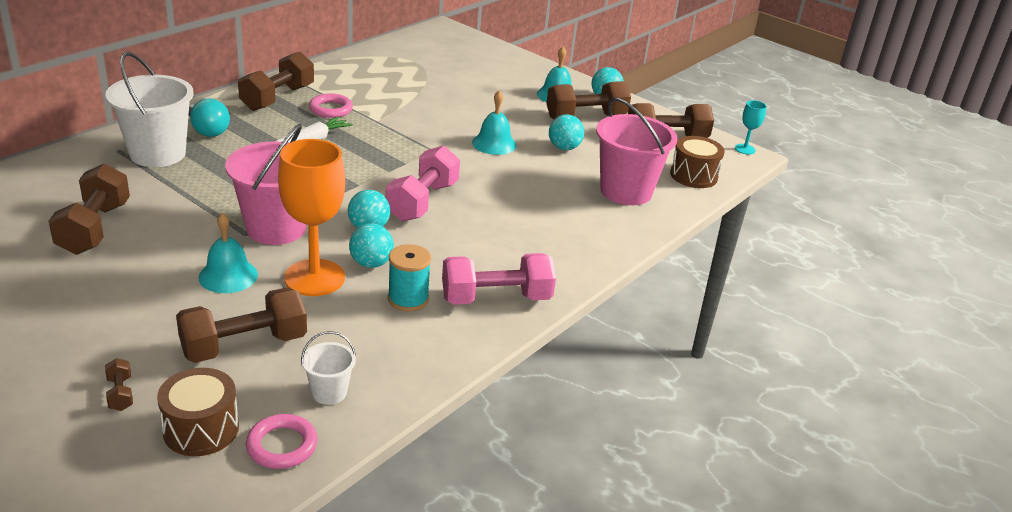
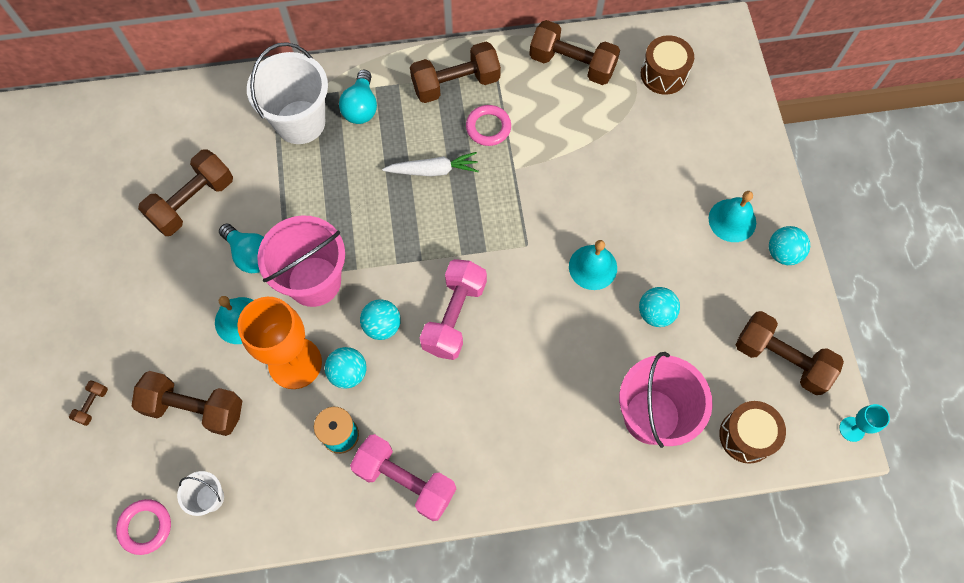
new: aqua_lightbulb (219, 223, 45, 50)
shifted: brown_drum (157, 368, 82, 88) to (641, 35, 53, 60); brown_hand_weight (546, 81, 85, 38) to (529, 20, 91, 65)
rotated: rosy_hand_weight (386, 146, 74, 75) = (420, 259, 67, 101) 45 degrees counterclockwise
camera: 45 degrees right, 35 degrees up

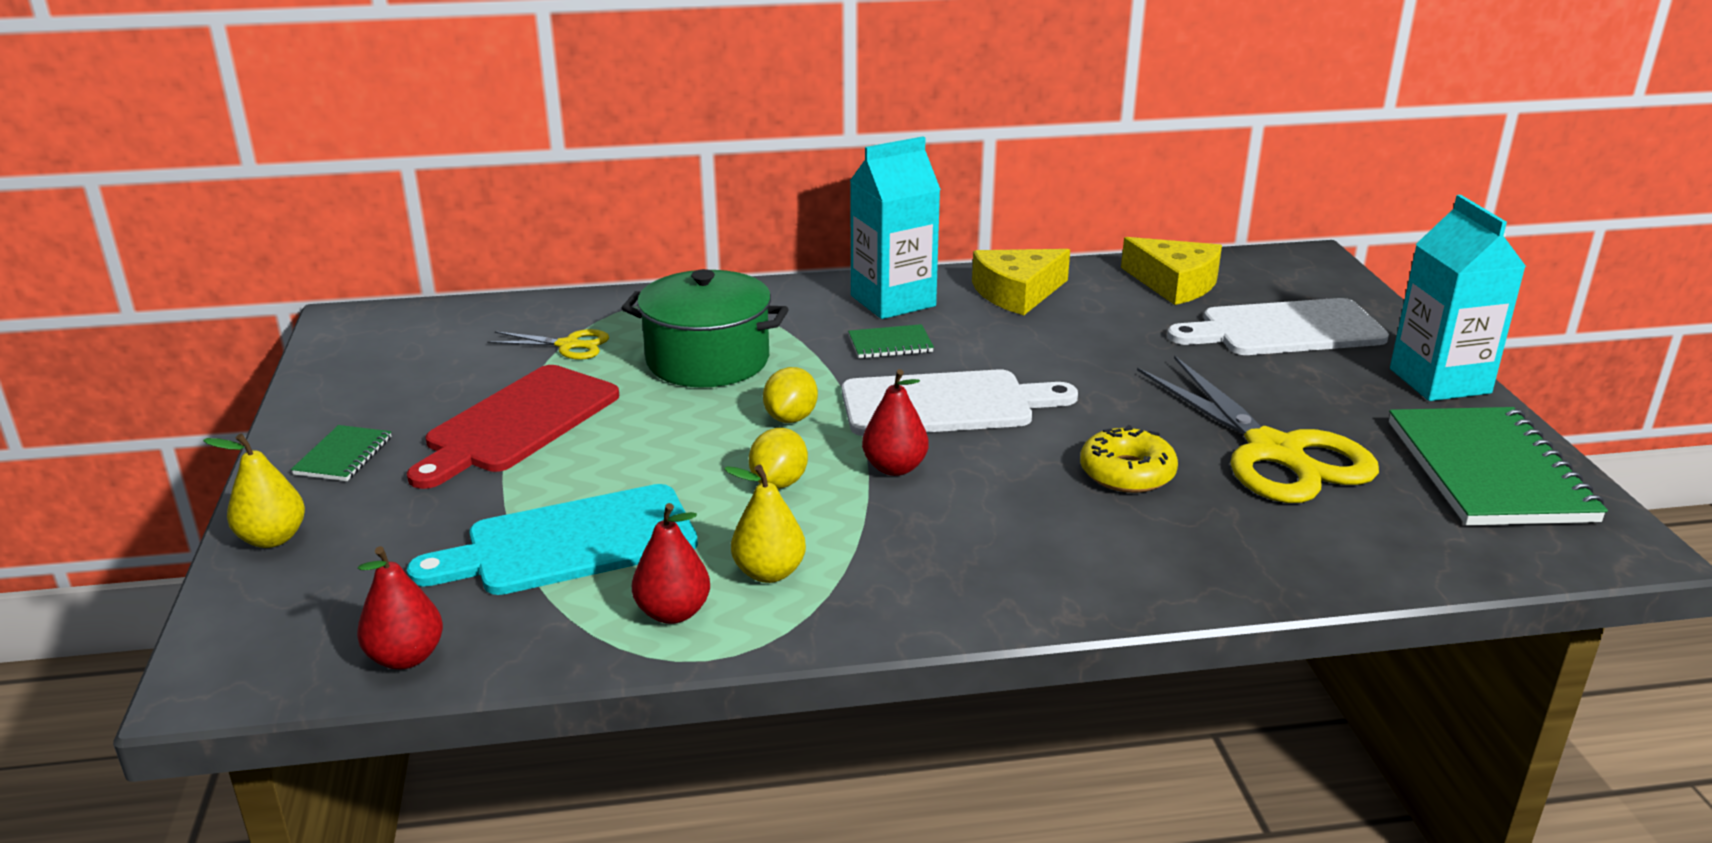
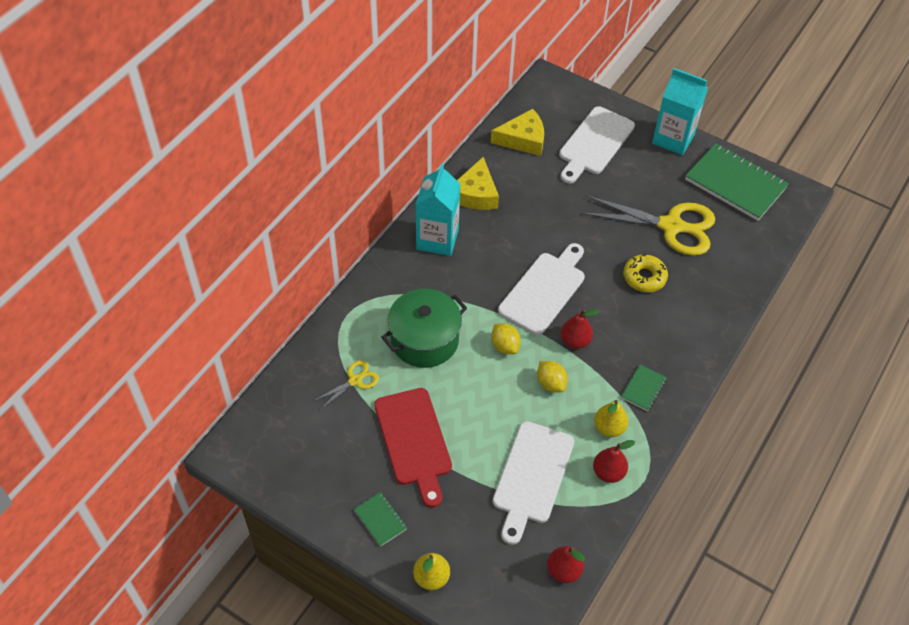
shifted: green_notepad (848, 324, 86, 35) to (621, 365, 46, 46)
repainted: aqua_cutting_board (407, 484, 291, 111) to white_cutting_board (493, 421, 81, 124)
camera: 50 degrees left, 25 degrees up

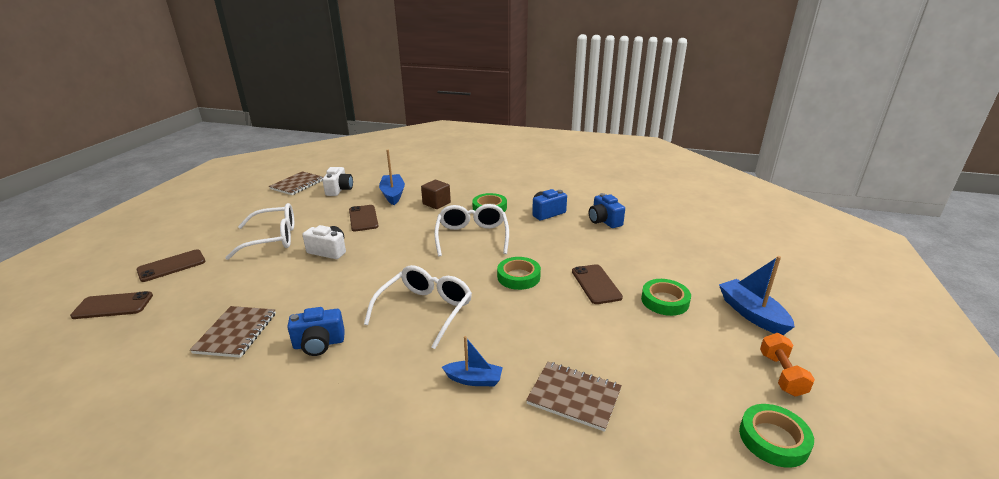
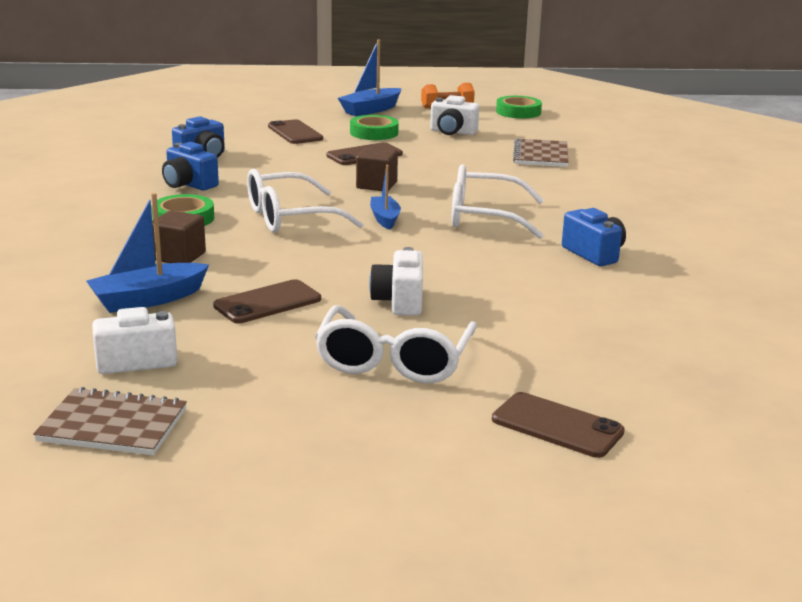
gone: brown_notepad (190, 306, 86, 52)
new: white_camera (430, 95, 49, 40)
shifted: brown_smartphone (70, 291, 83, 28) to (268, 119, 55, 25); blue_sailboat (442, 336, 61, 50) to (370, 165, 31, 65)
swapped: green_sticky_tape (497, 257, 44, 33) to brown_block (356, 147, 42, 44)
rotated: white_eyeglasses (225, 203, 69, 57) = (315, 306, 162, 77) 135 degrees counterclockwise
camera: 110 degrees left, 5 degrees down

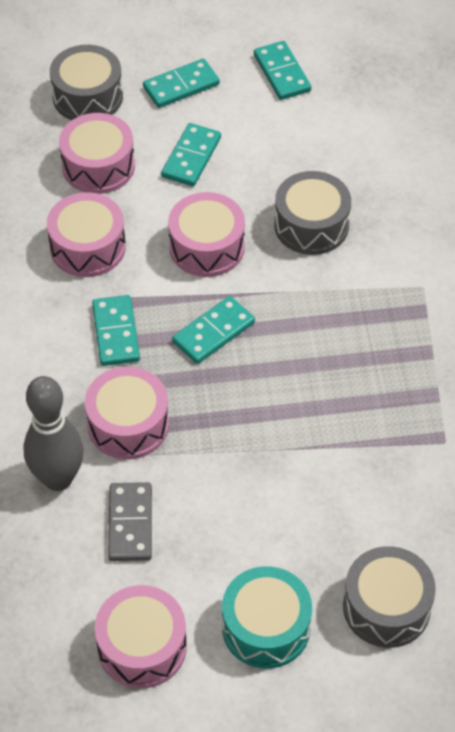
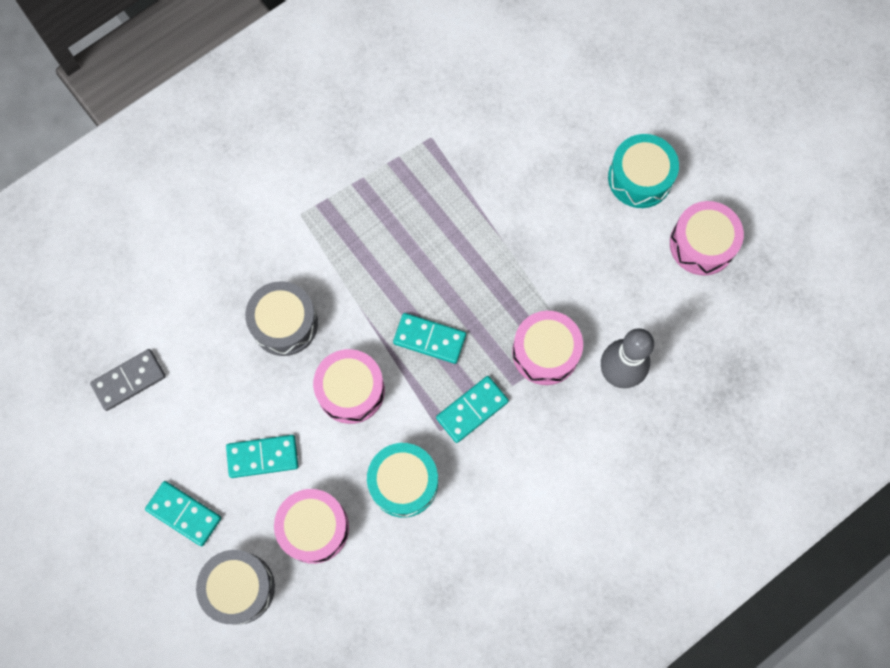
gone: aqua_domino_piece (254, 41, 57, 59); ash-grey_drum (343, 546, 93, 102)
shifted: ash-grey_domino_piece (108, 482, 44, 79) to (90, 349, 76, 62)
repainted: rosy_drum (47, 192, 79, 85) to aqua_drum (367, 443, 71, 75)
camera: 120 degrees left, 20 degrees up

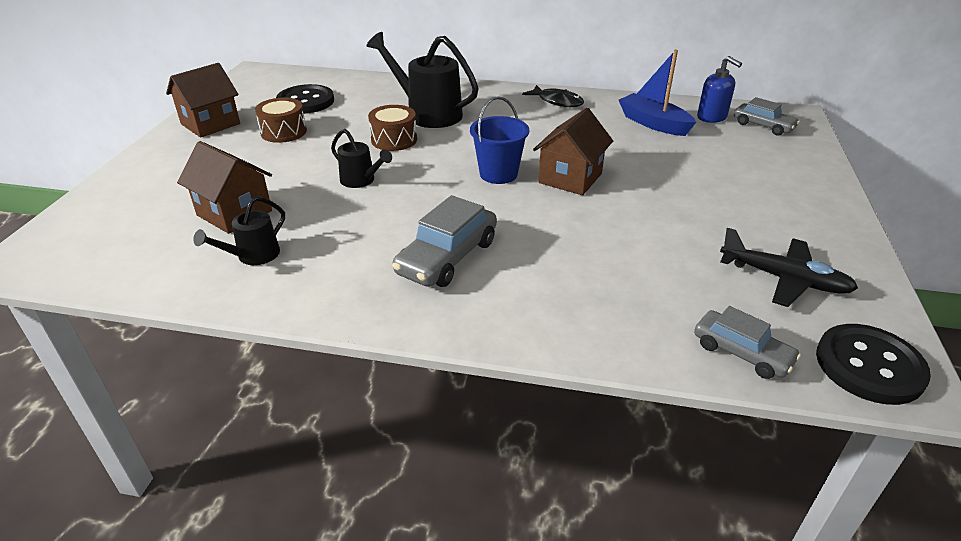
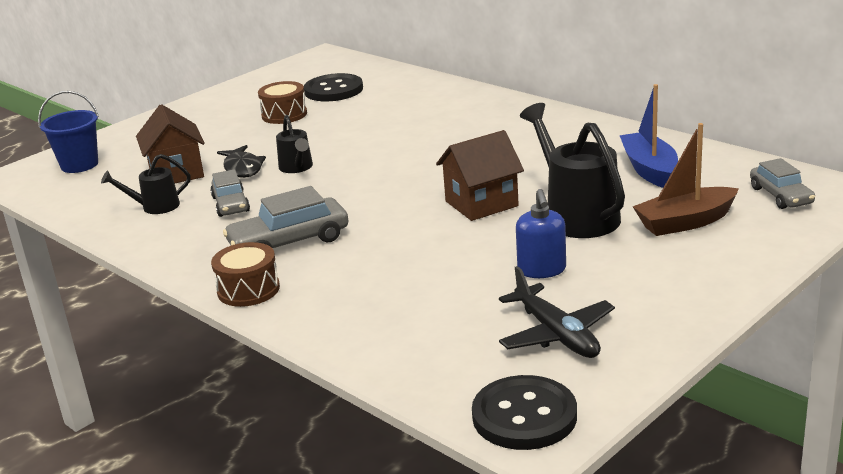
gone: brown_house (166, 63, 74, 75)
new: brown_sailboat (633, 123, 106, 113)
shifted: black_sprinkling_can (366, 32, 113, 96) to (520, 103, 105, 135); brown_drum (368, 105, 49, 46) to (211, 242, 69, 65); blue_pail (470, 96, 59, 88) to (38, 91, 61, 82); black_toy_fish (522, 85, 62, 22) to (217, 145, 49, 33); ash-grey_automobile (694, 306, 107, 73) to (210, 169, 40, 48); blue_pump_bottle (697, 56, 45, 67) to (516, 189, 50, 89)
camera: 35 degrees right, 10 degrees down

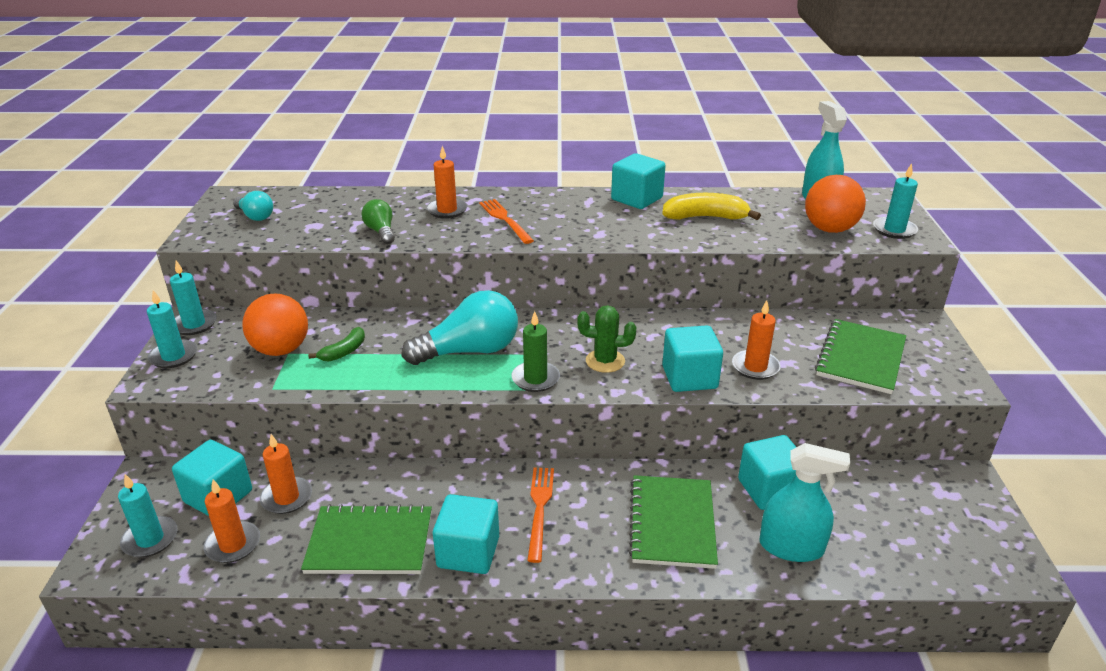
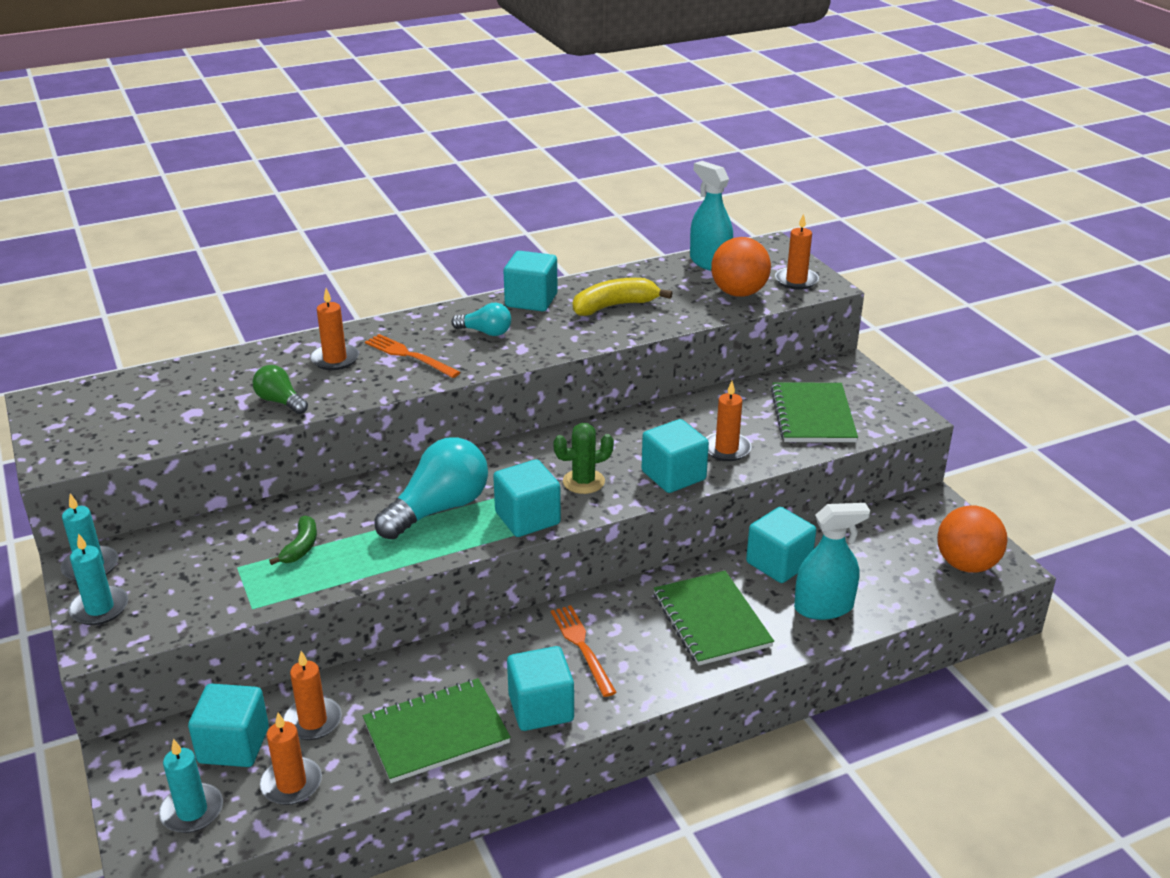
shifted: aqua_lightbulb (233, 191, 40, 30) to (451, 303, 60, 33); bright_orange_sphere (242, 294, 66, 62) to (937, 505, 71, 68)
swapped: green_pillar_candle (511, 311, 49, 81) to aqua_block (493, 459, 68, 78)
repainted: aqua_pillar_candle (873, 163, 45, 76) to bright_orange_pillar_candle (775, 213, 44, 77)
camera: 25 degrees left, 0 degrees up

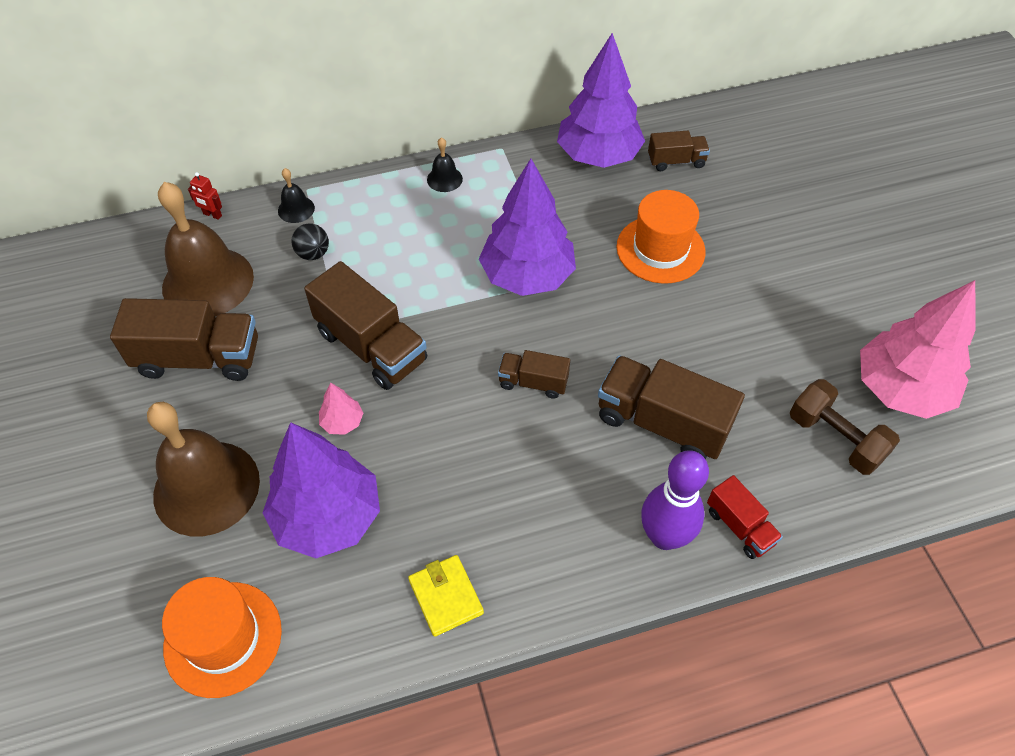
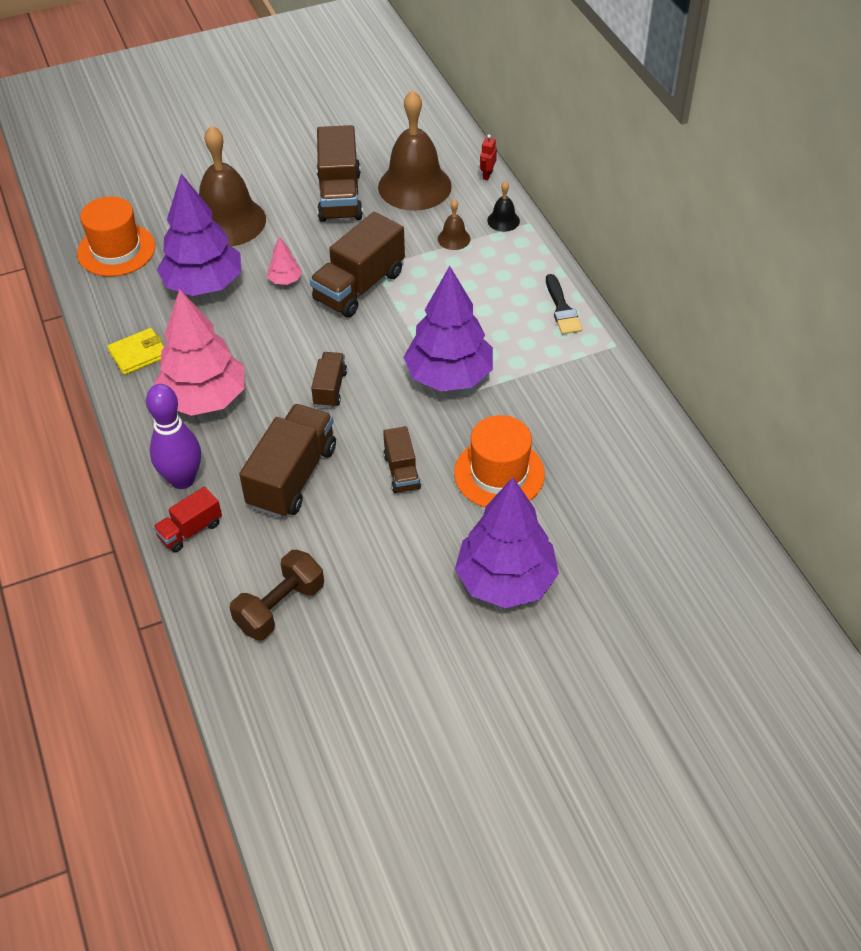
shifted: purple_toy_tree (557, 33, 88, 135) to (455, 477, 104, 131); brown_toy_truck (648, 131, 62, 40) to (383, 426, 38, 68); rosy_toy_tree (860, 280, 115, 139) to (154, 289, 91, 127)
swapped: black_sphere (291, 223, 38, 37) to brown_bell (438, 199, 33, 51); black_bell (427, 137, 36, 55) to black_paint_brush (546, 274, 36, 60)
camera: 85 degrees right, 5 degrees down

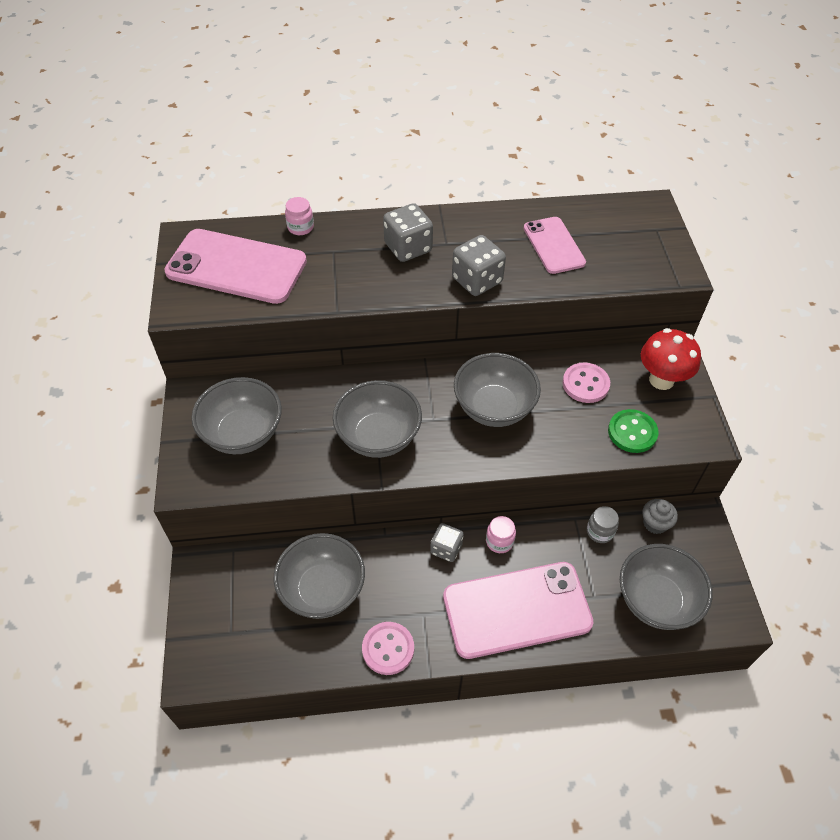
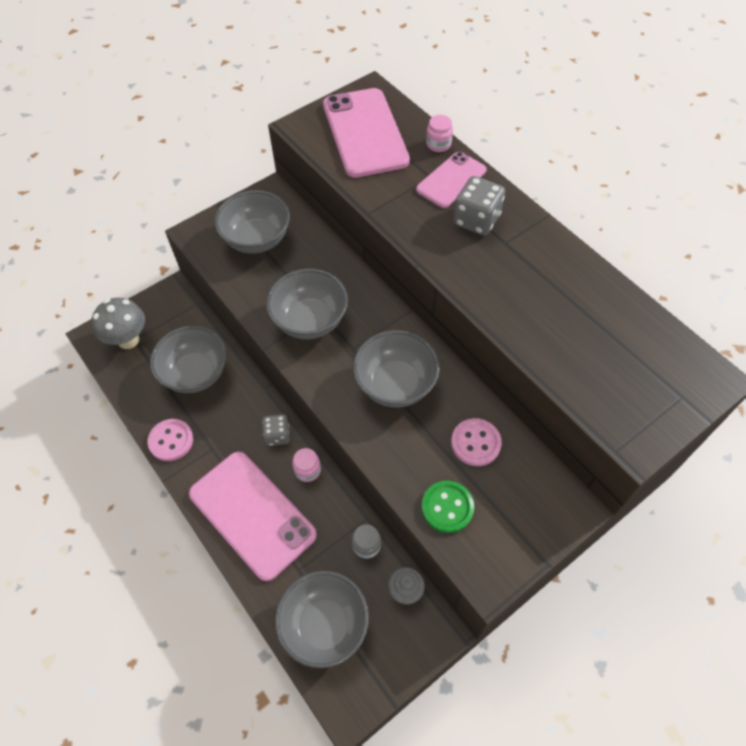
gone: ash-grey_game_die (452, 235, 54, 61); scarlet_mushroom (641, 328, 60, 62)
new: ash-grey_mushroom (92, 298, 53, 51)
shifted: rosy_smartphone (524, 217, 62, 57) to (416, 152, 71, 56)
camera: 60 degrees right, 5 degrees up

